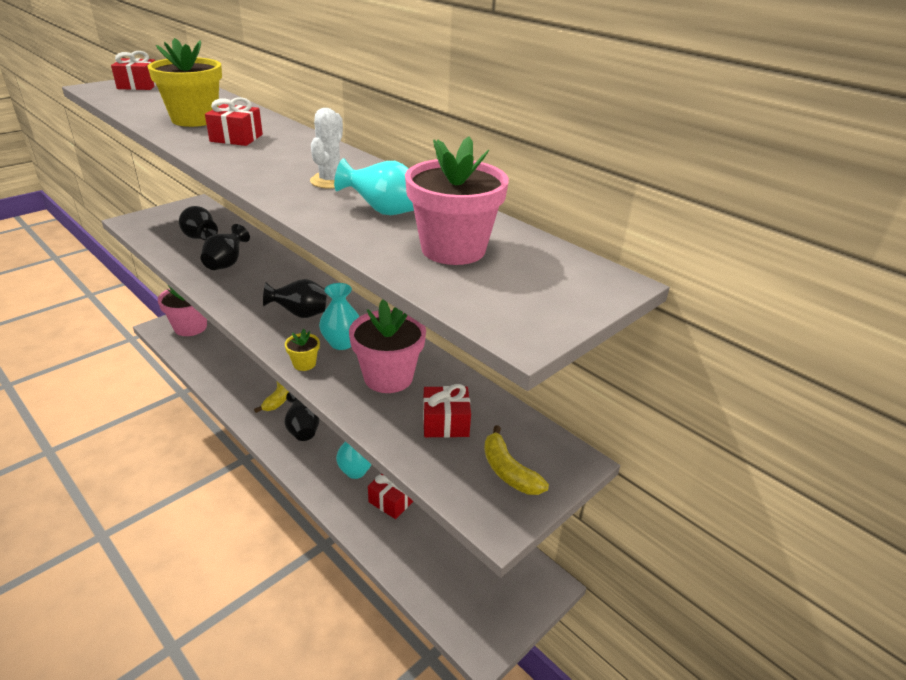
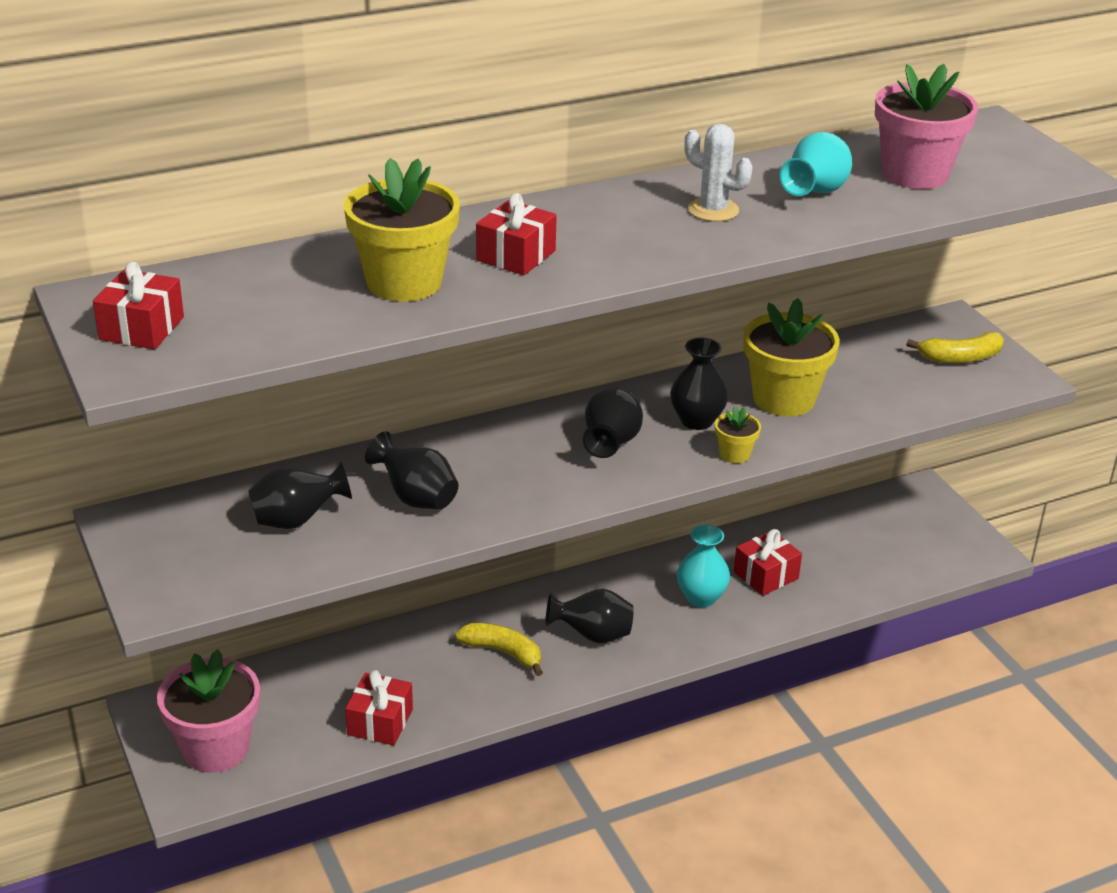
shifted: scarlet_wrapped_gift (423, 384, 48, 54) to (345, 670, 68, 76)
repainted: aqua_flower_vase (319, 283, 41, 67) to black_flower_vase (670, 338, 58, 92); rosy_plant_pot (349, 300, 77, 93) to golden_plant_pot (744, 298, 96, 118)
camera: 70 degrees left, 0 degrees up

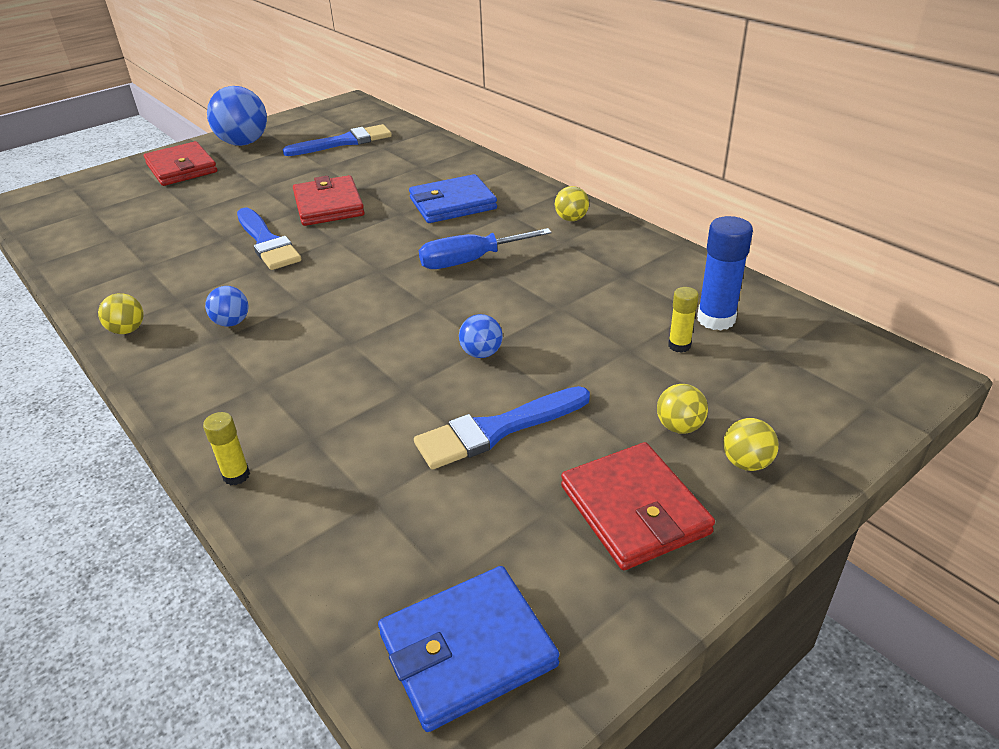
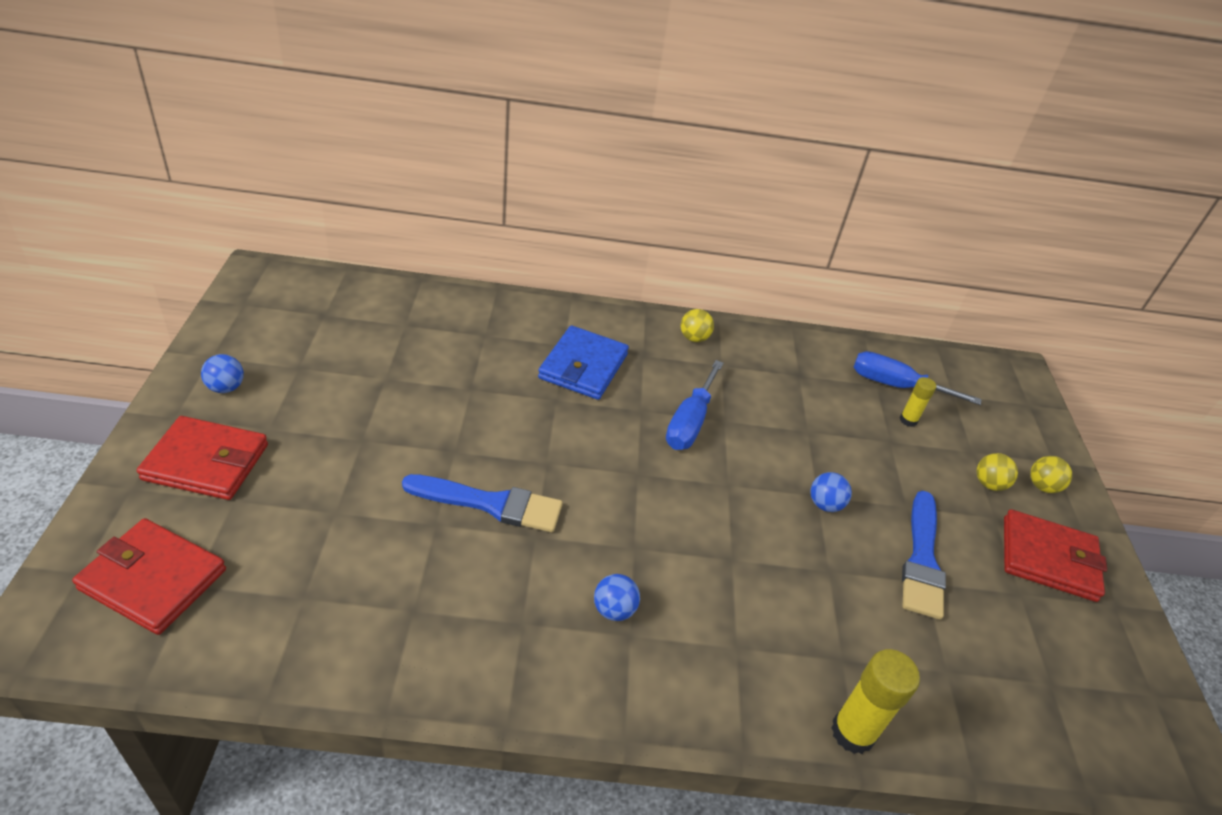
gone: golden_sphere (98, 293, 46, 41); blue_paint_brush (283, 124, 109, 32); blue_wallet (378, 566, 181, 166)
shifted: scarlet_wallet (293, 175, 72, 51) to (72, 518, 154, 117)
swapped: blue_stick_of_glue (697, 216, 56, 115) to blue_hand_screwdriver (854, 351, 128, 54)
scaled: golden_stick_of_glue (203, 412, 47, 73) = (831, 649, 89, 105) x1.74; blue_sphere (207, 86, 60, 60) = (201, 354, 43, 39) x0.49
camera: 55 degrees left, 5 degrees up

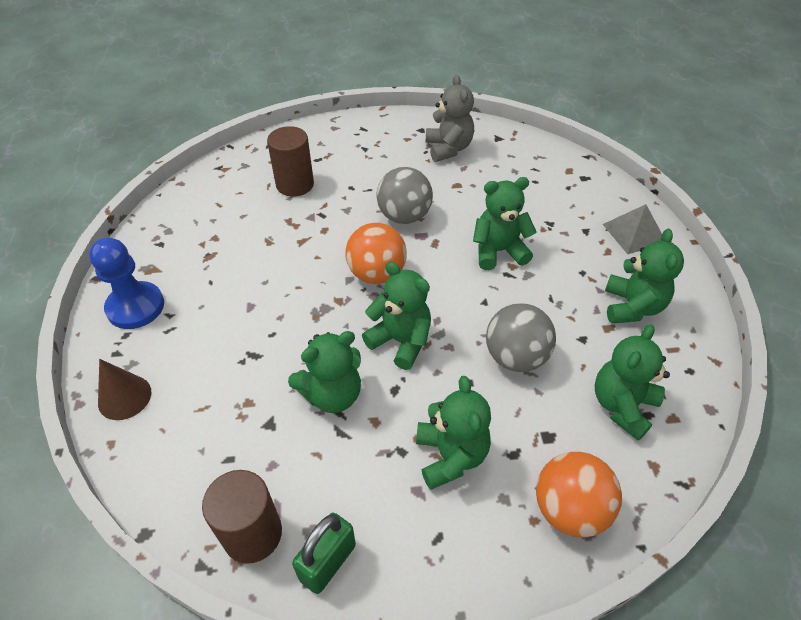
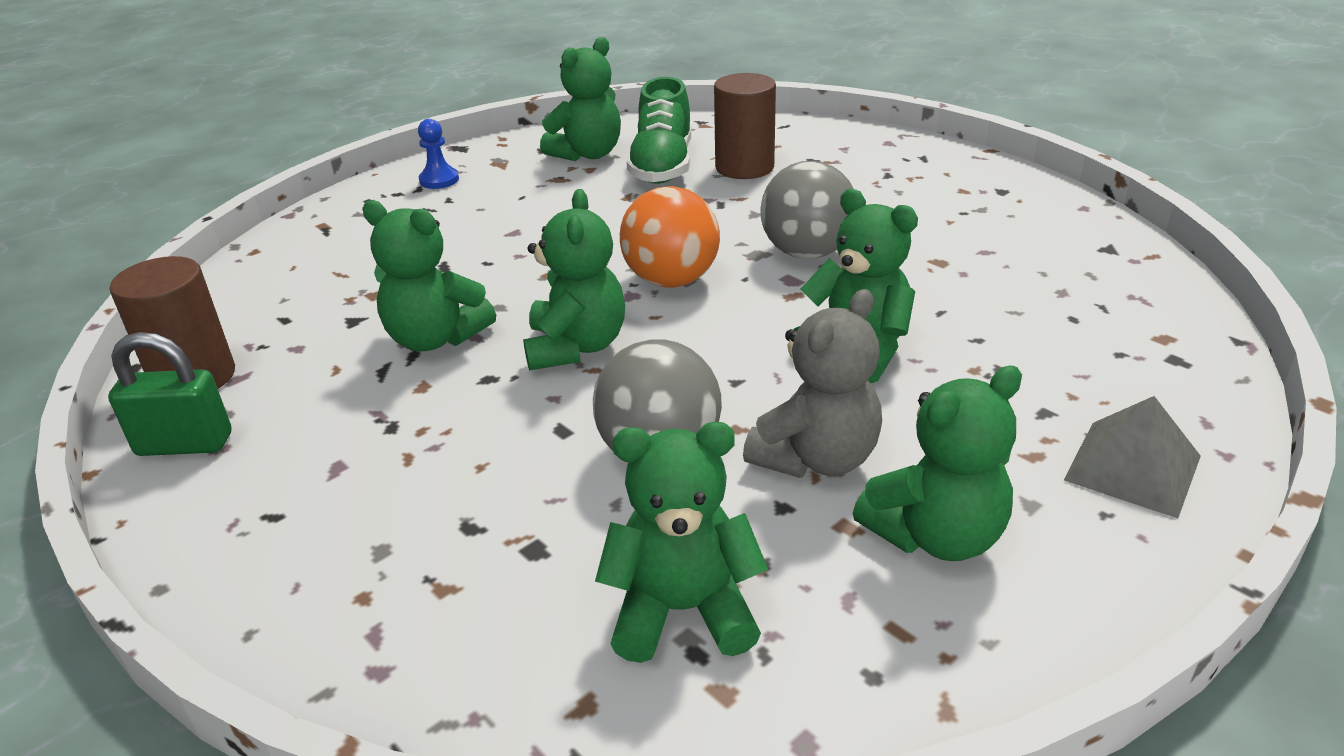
gone: brown_cone (98, 359, 53, 61); bright_orange_sphere (536, 452, 86, 86)
new: green_lace-up_shoe (627, 77, 64, 107)
shifted: green_teddy (416, 376, 75, 114) to (540, 37, 81, 124); ash-grey_teddy (426, 75, 48, 87) to (743, 289, 139, 189)
scaled: blue_chess_pawn (89, 238, 75, 91) = (418, 119, 41, 70) x0.54
camera: 55 degrees right, 15 degrees down

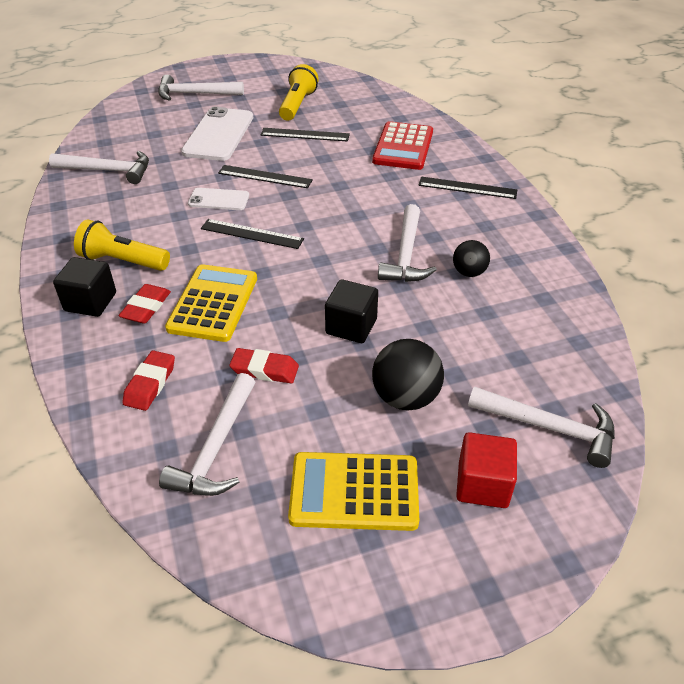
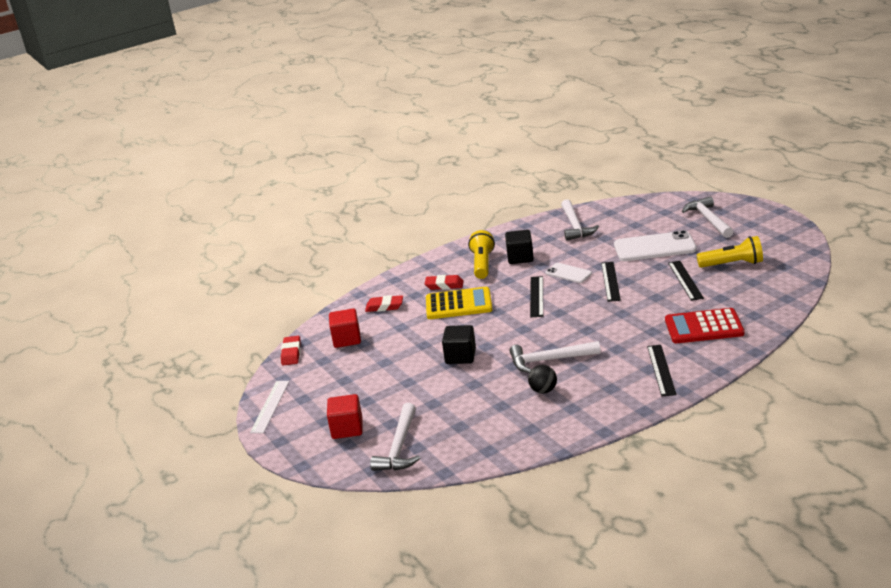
gone: golden_calculator (288, 452, 131, 79); black_sphere (372, 339, 72, 72)
new: white_ruler (250, 381, 39, 52)
shifted: black_block (53, 257, 63, 60) to (505, 230, 29, 34); scarlet_pencil_eraser (229, 348, 70, 35) to (281, 336, 20, 30)
swapped: white_carpenter's_hammer (159, 373, 96, 123) to scarlet_block (329, 309, 32, 39)
rotated: white_smartphone (188, 188, 61, 22) = (546, 263, 46, 20) 45 degrees counterclockwise
camera: 80 degrees right, 15 degrees down

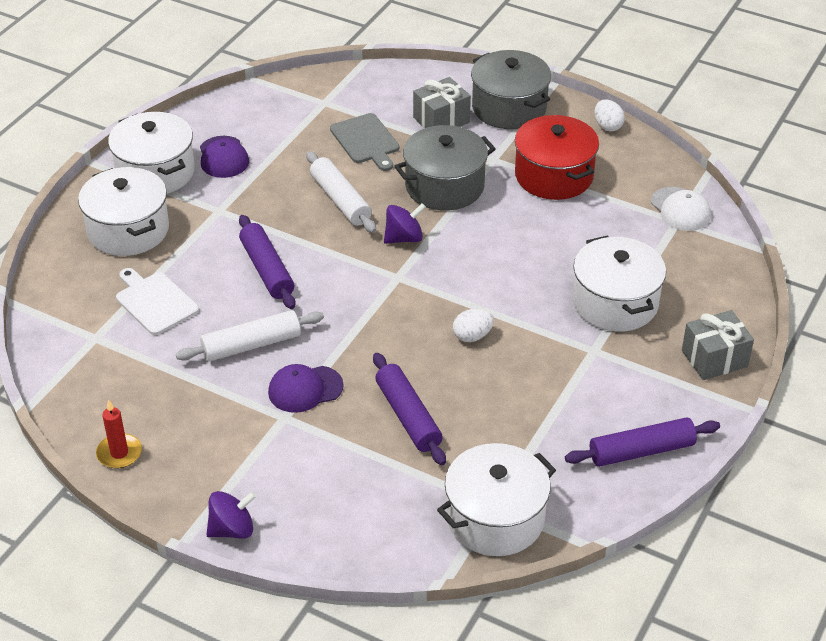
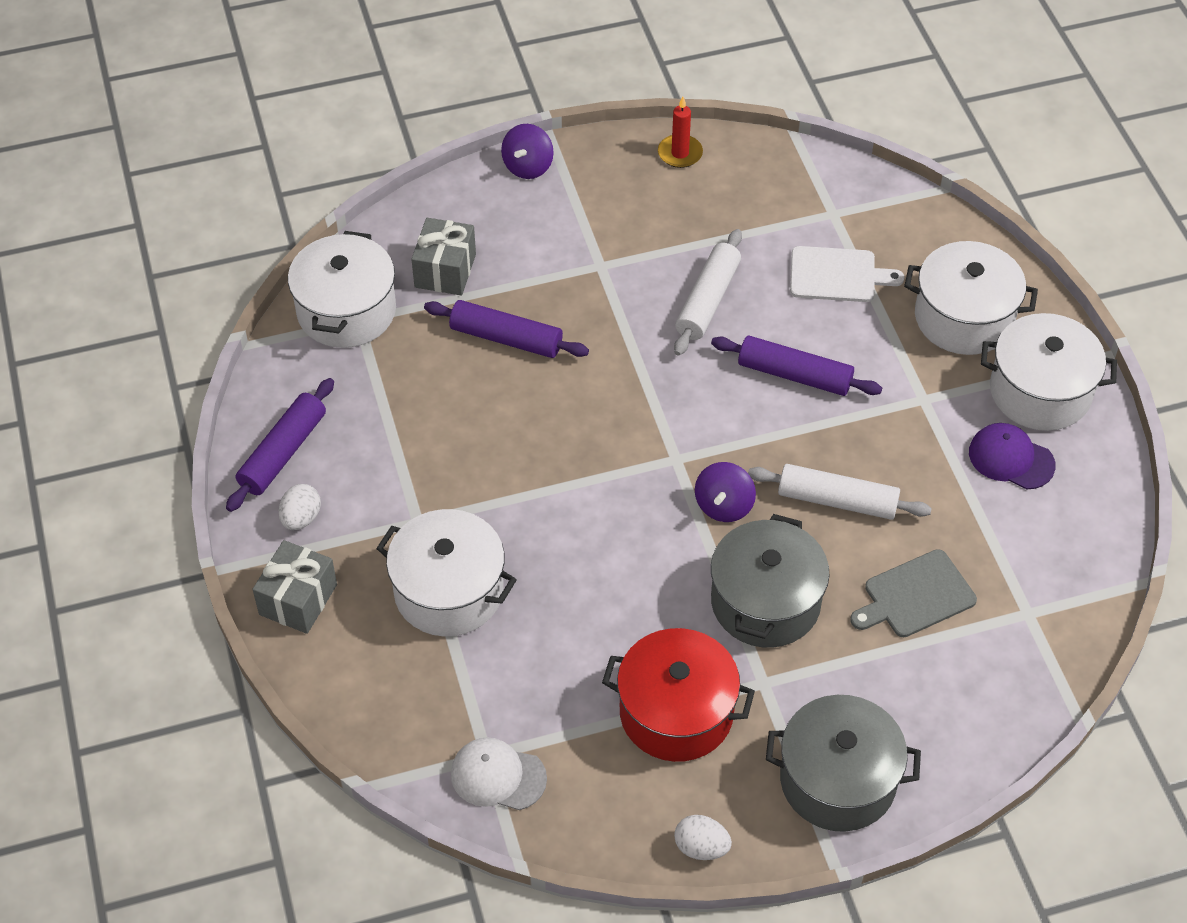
gone: purple_cap (268, 364, 76, 49)
shifted: ash-grey_wrapped_gift (413, 77, 58, 51) to (411, 218, 65, 77); white_egg (453, 309, 41, 33) to (279, 484, 42, 46)
rotated: ash-grey_cutting_board (330, 113, 69, 58) = (850, 549, 127, 88) 45 degrees counterclockwise
camera: 135 degrees right, 10 degrees up

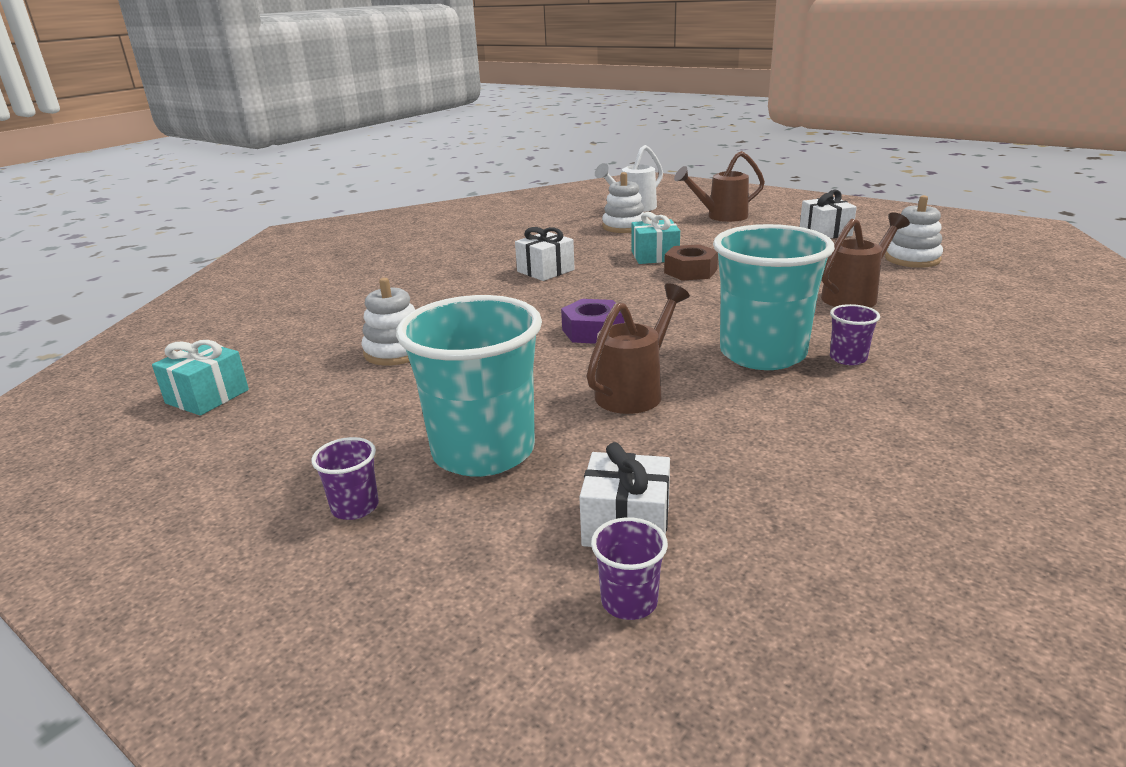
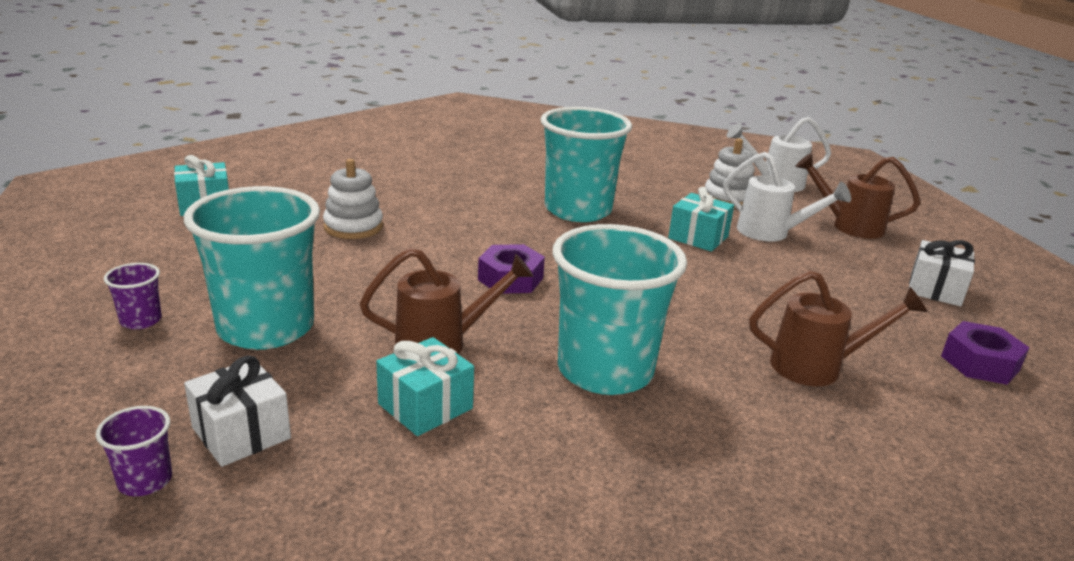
gone: brown_hexagon_nut (664, 244, 54, 37); purple_beaker (830, 304, 50, 61)
new: aqua_wrapped_gift (376, 337, 98, 99); white_sprinkling_can (723, 152, 128, 90)
swapped: white_wrapped_gift (515, 227, 60, 54) to aqua_beaker (541, 107, 91, 115); white_stacking_rings (885, 195, 58, 73) to purple_hexagon_nut (941, 321, 89, 64)
camera: 35 degrees right, 0 degrees up

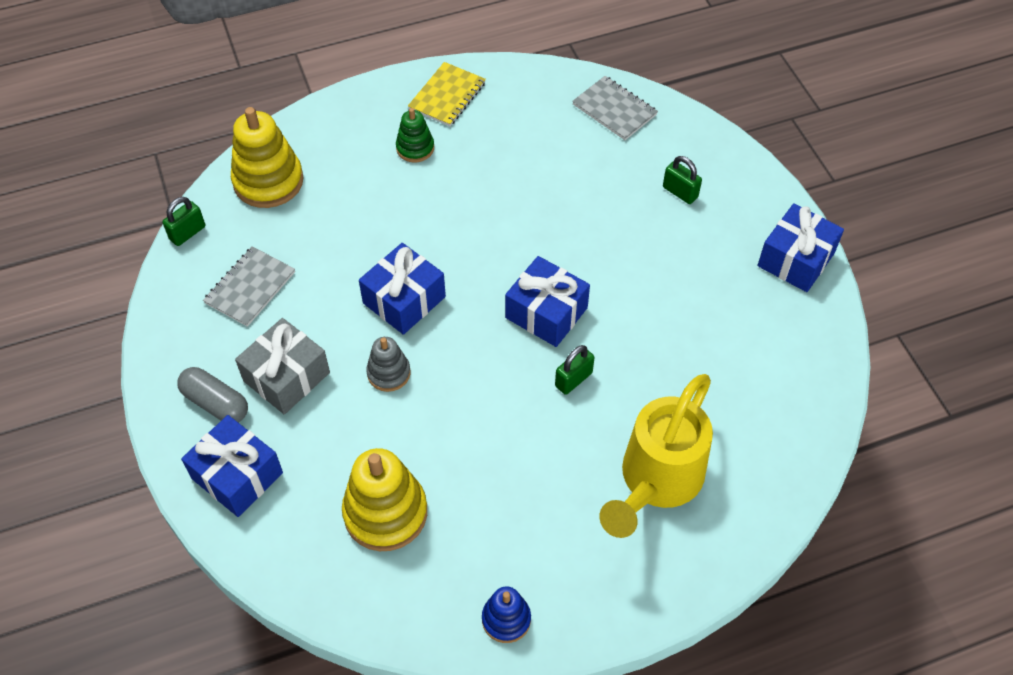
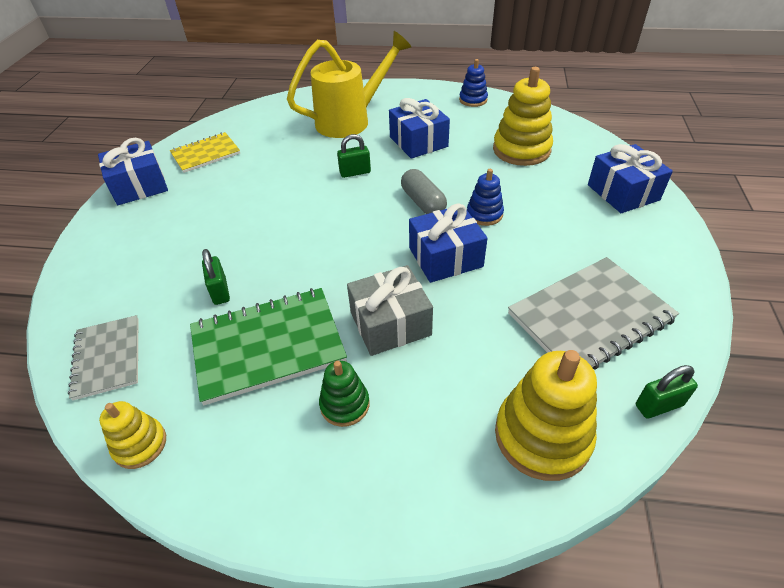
new: golden_stacking_rings (99, 401, 67, 68); green_notepad (190, 288, 157, 117)
shifted: ash-grey_pill_shape (177, 367, 71, 55) to (401, 169, 46, 45); ash-grey_wrapped_gift (235, 318, 95, 96) to (347, 265, 86, 91); golden_notepad (408, 62, 78, 64) to (170, 132, 70, 41); blue_wrapped_gift (505, 256, 85, 91) to (389, 98, 61, 61); green_lock (663, 156, 39, 48) to (202, 249, 28, 56)
repainted: ash-grey_stacking_rings (366, 337, 45, 55) to blue_stacking_rings (467, 169, 37, 57)
scaled: ash-grey_notepad (203, 246, 92, 81) = (508, 257, 171, 112) x1.62
camera: 150 degrees left, 10 degrees down

